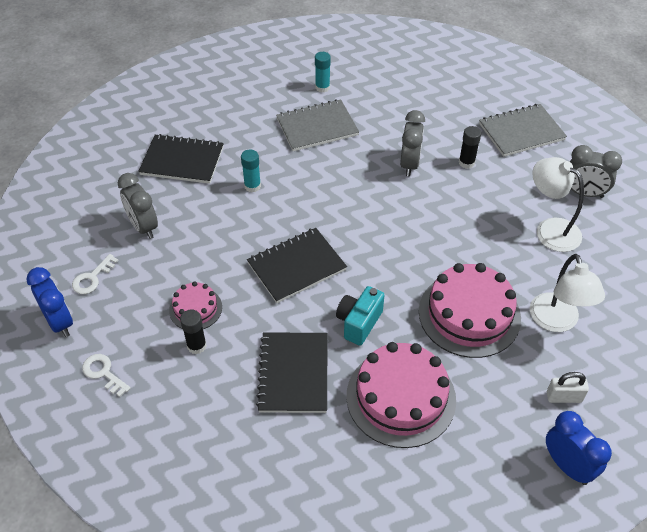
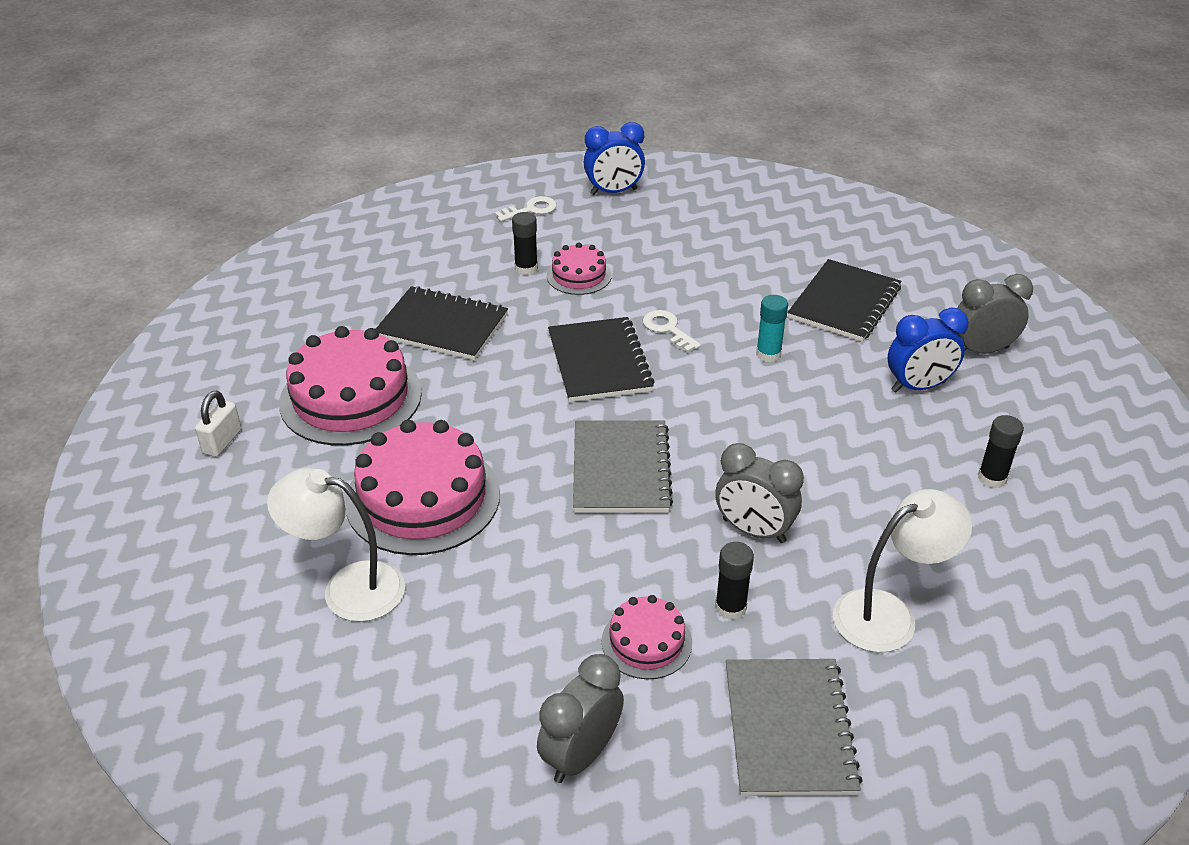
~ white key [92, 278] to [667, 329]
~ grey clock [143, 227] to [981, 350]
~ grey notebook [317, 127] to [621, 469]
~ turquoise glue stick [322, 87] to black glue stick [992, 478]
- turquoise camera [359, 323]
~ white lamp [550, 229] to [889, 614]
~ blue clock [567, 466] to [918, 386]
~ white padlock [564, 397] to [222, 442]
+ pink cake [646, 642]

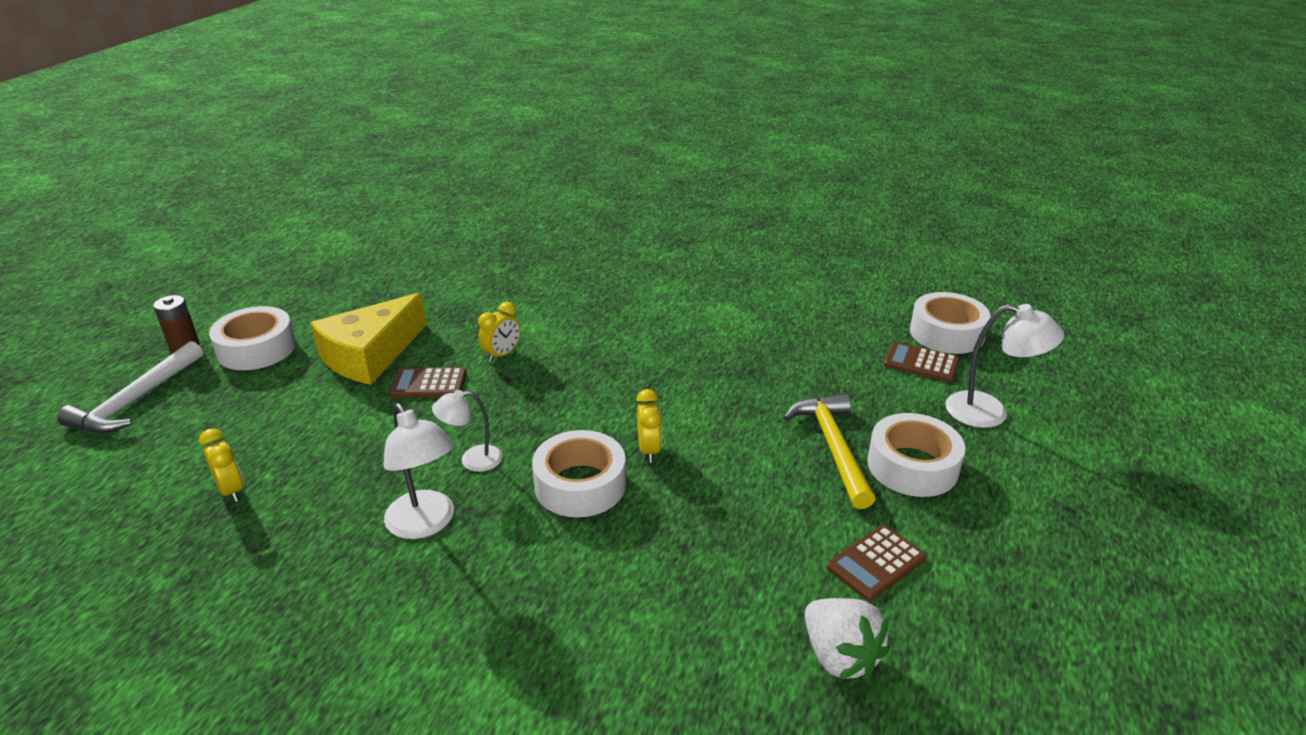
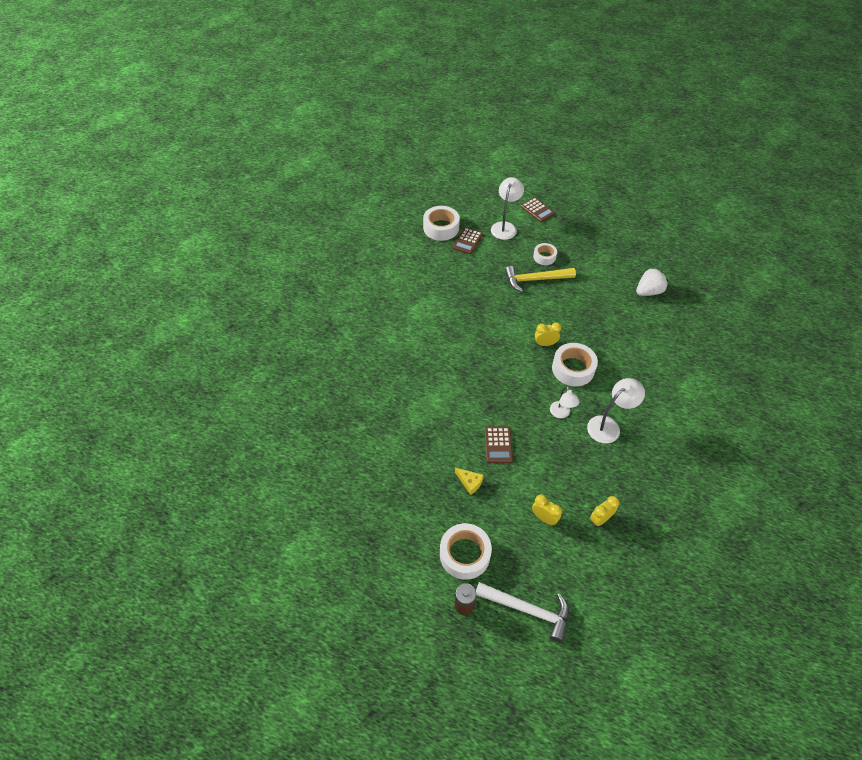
~ yellow cheese [370, 355] = [470, 482] x0.42
~ yellow clock [502, 355] to [544, 518]
~ brown calculator [876, 563] to [537, 210]
~ white tape [912, 466] = [544, 257] x0.61

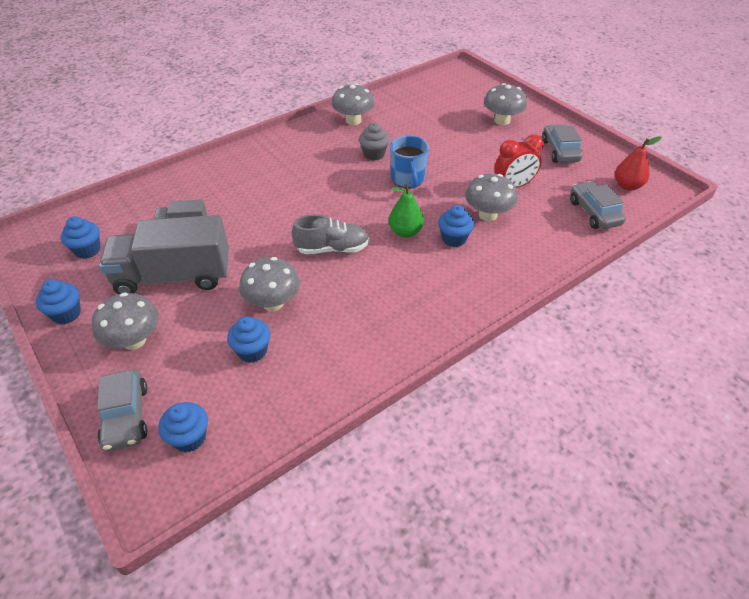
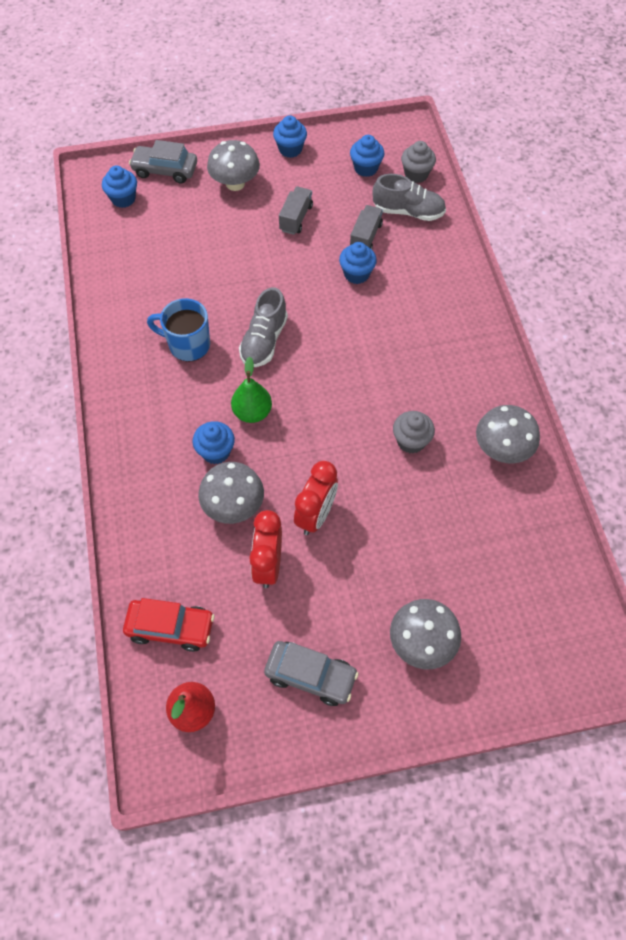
~ grey truck [174, 276] = [296, 218] x0.46
~ blue cupcake [252, 351] to [356, 274]
- grey mushroom [273, 303]
~ blue mug [408, 179] to [188, 345]
~ grey car [594, 212] to red car [170, 627]
+ red clock [316, 515]
+ grey shoe [408, 212]
+ grey cupcake [416, 174]

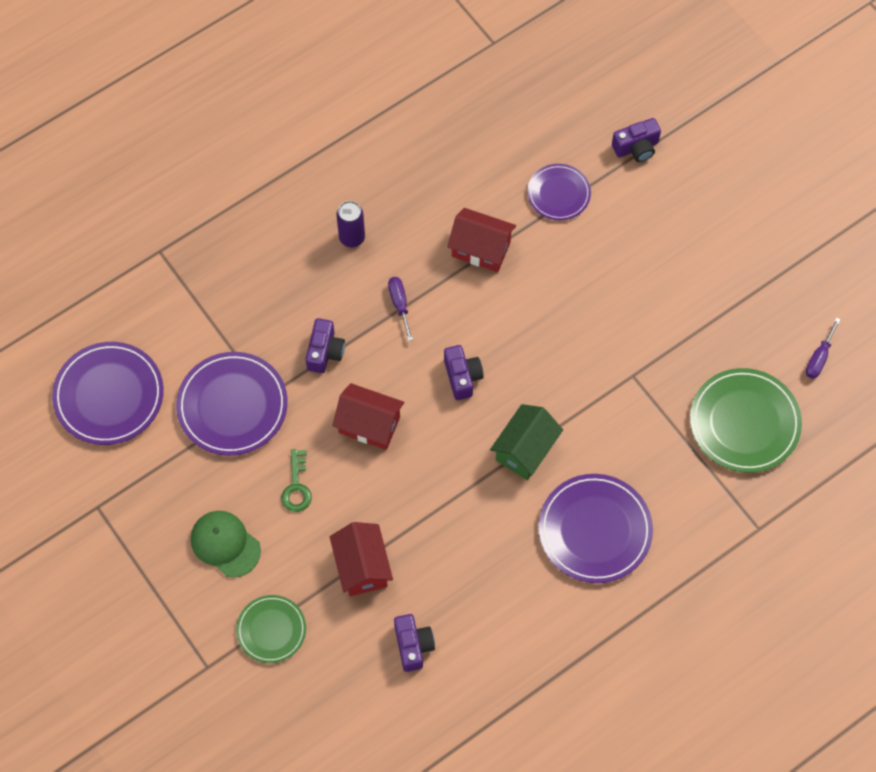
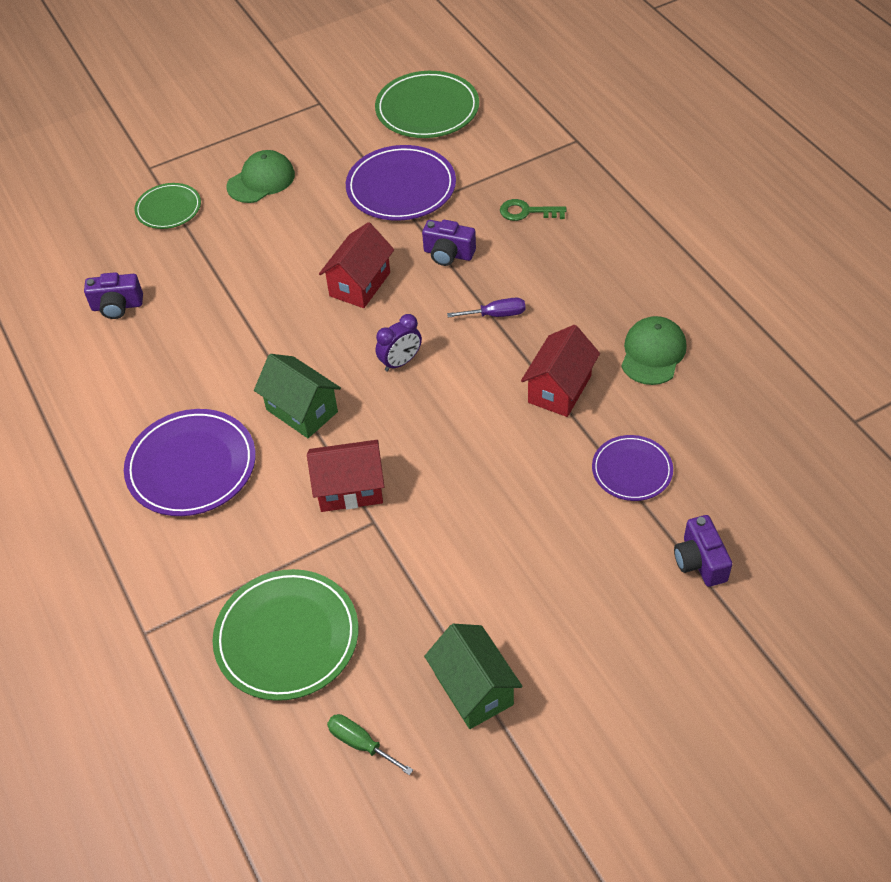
~ purple plate [109, 395] to green plate [427, 109]
~ green key [296, 486] to [527, 212]
~ red house [362, 567] to [350, 489]
- purple can [352, 237]
~ purple camera [462, 377] to purple clock [400, 362]
~ purple screwdriver [819, 358] to green screwdriver [360, 743]
+ green house [473, 689]
+ green cap [653, 353]

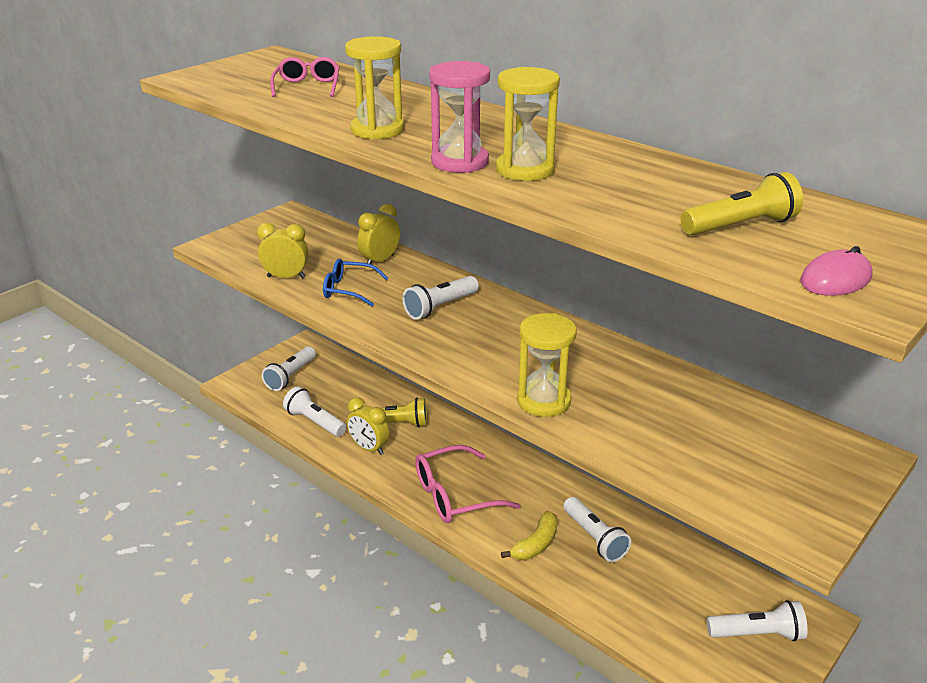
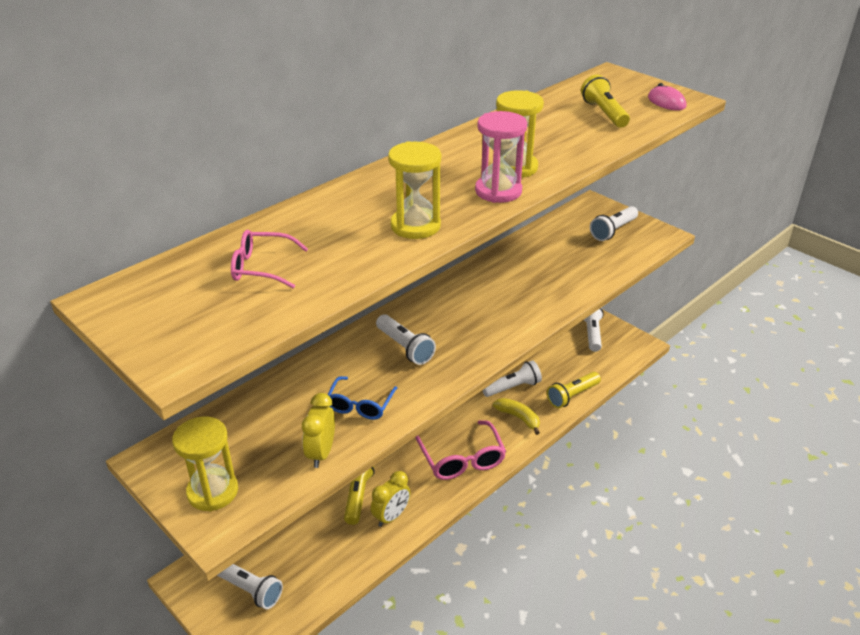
~ white flashlight [314, 422] to [613, 231]
- yellow clock [380, 261]
~ yellow hourglass [543, 401] to [212, 491]
+ yellow flashlight [572, 396]

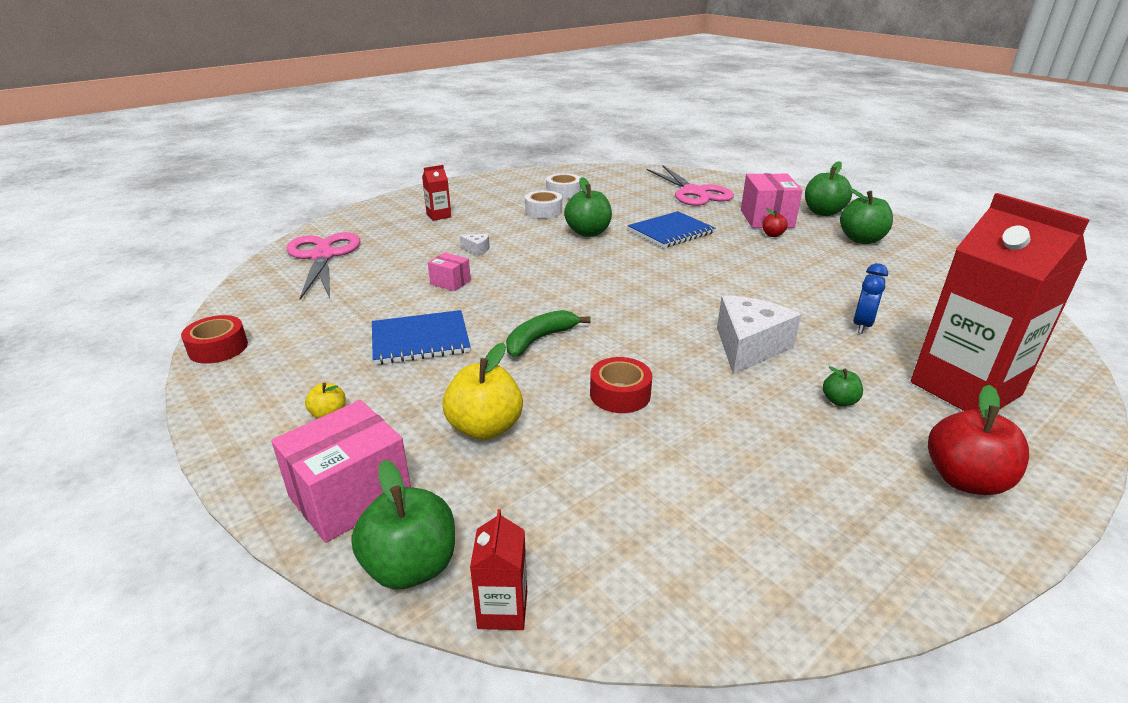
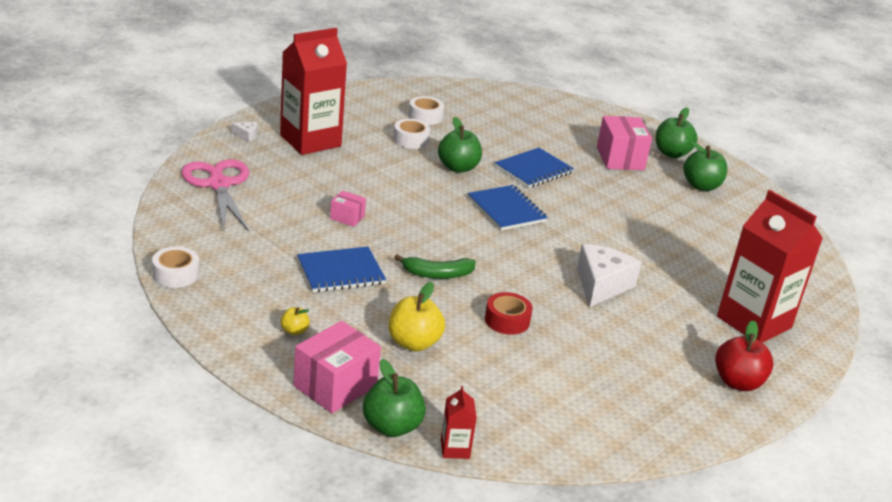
~ red tape [218, 348] to white tape [176, 274]
~ red carton [438, 216] = [310, 141] x2.39
~ white cheese [477, 249] to [246, 136]
~ green banana [539, 339] = [437, 274] 135 degrees counterclockwise
- pink scissors [694, 192]
- red apple [772, 235]
- green apple [839, 401]
- blue clock [862, 325]
+ blue notebook [506, 210]

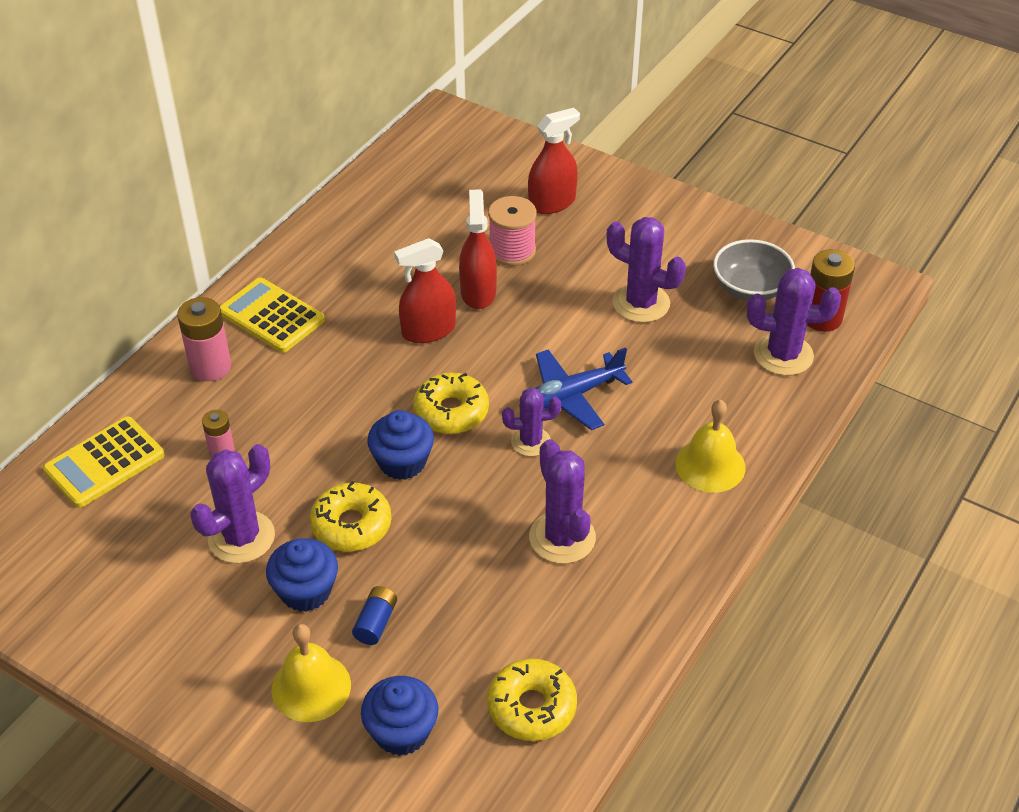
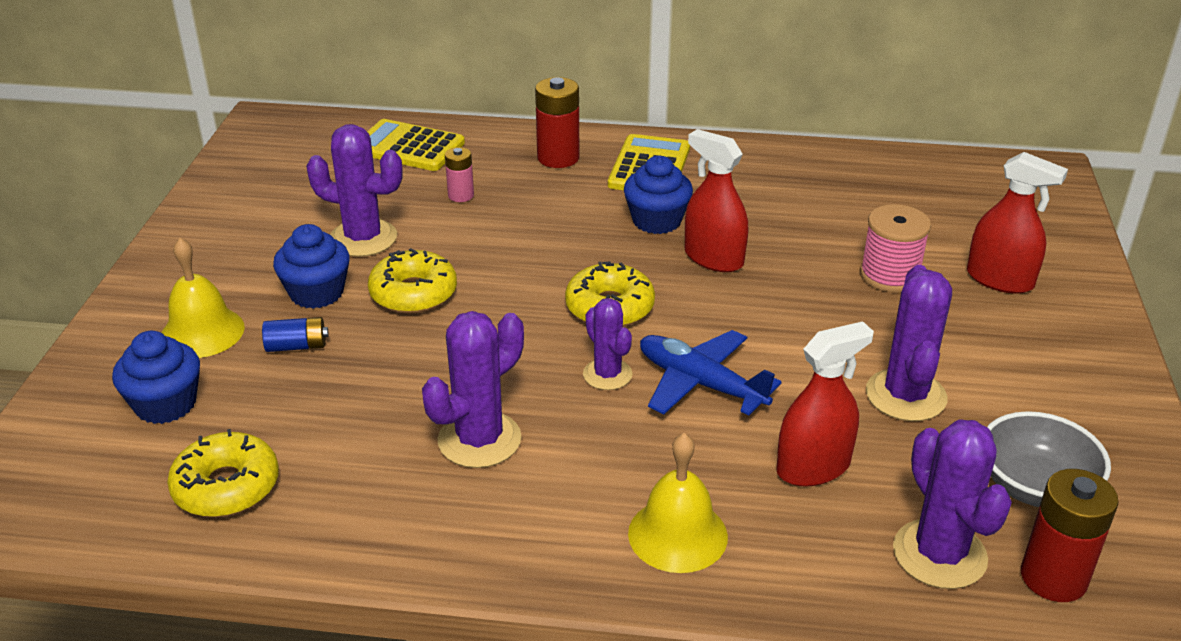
~ pink battery [210, 367] to red battery [558, 158]
~ blue cupcake [402, 462] to [657, 221]
~ red spray bottle [478, 292] to [813, 467]

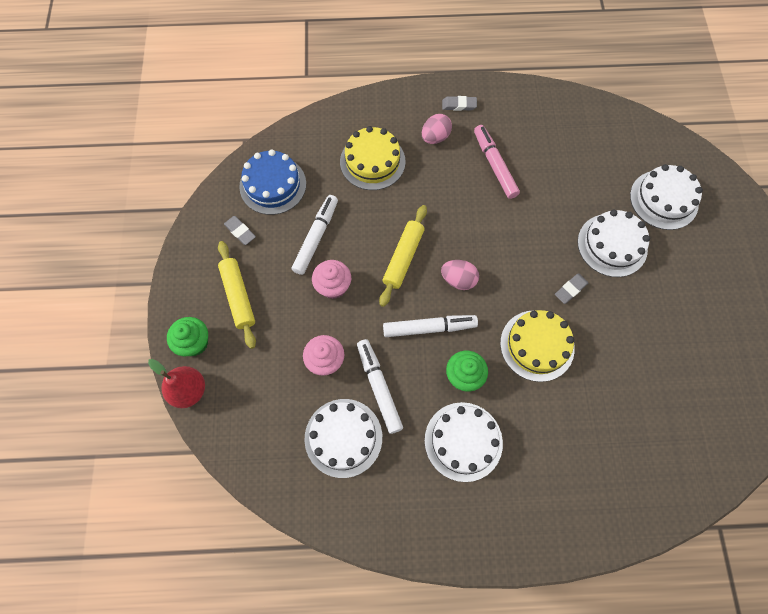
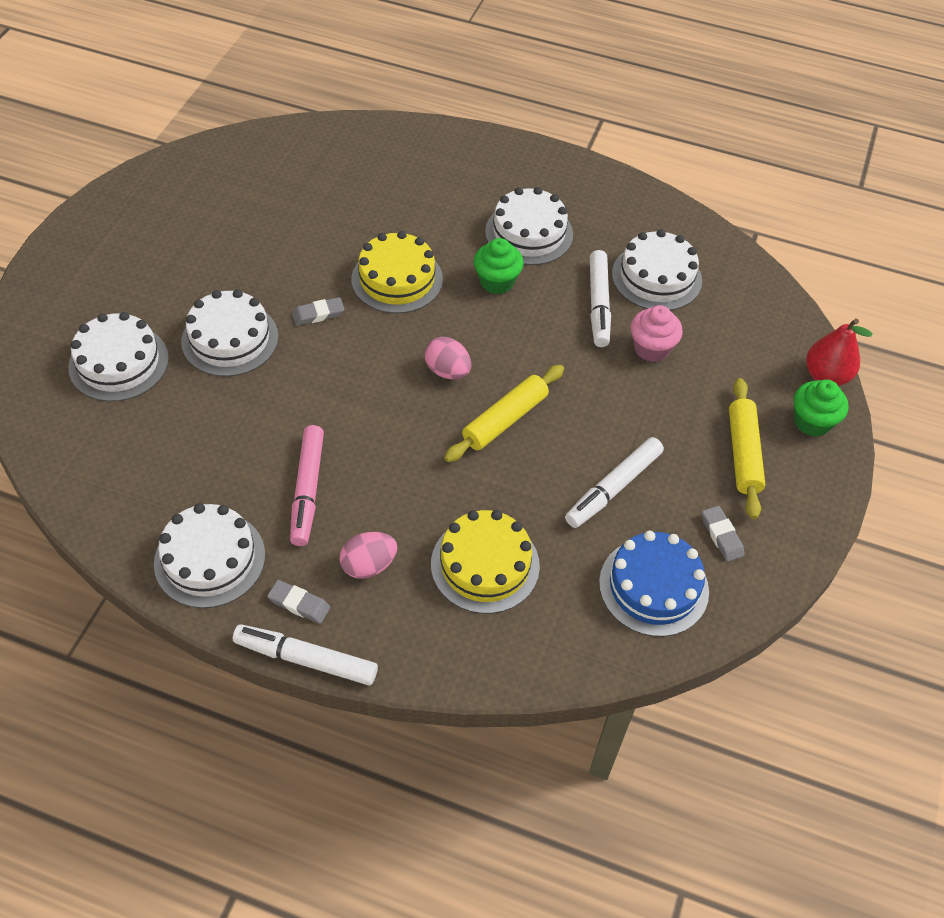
- pink cupcake [333, 286]
~ white marker [429, 328] to [306, 659]
+ white cake [210, 559]

